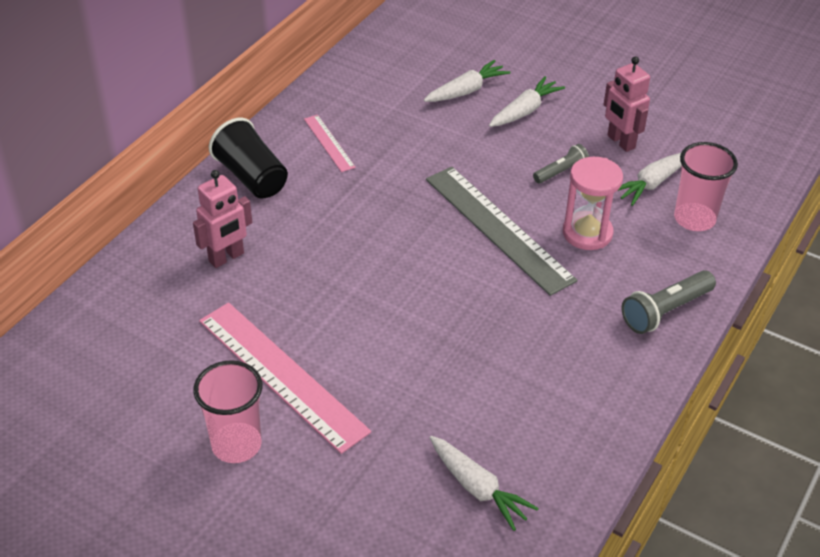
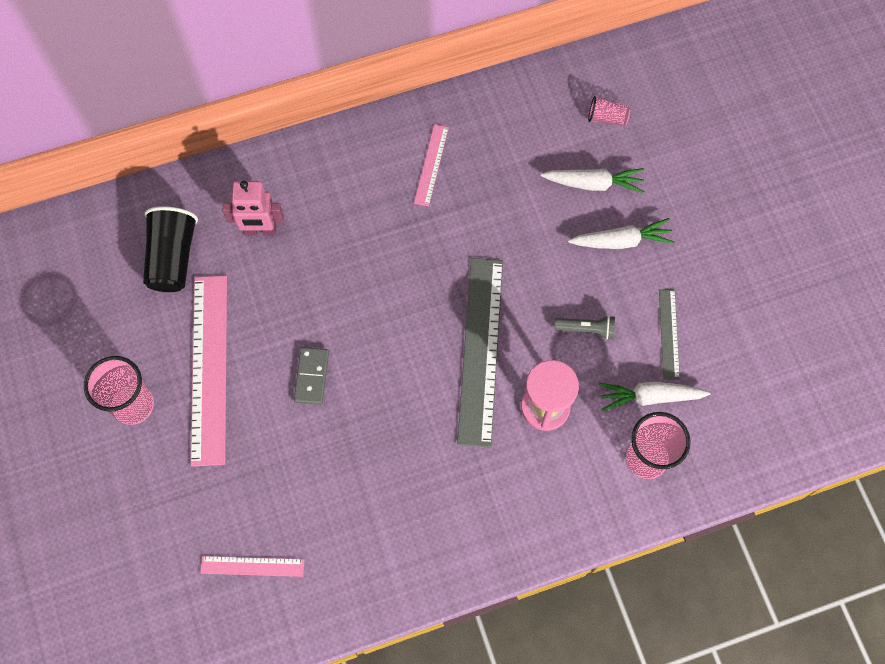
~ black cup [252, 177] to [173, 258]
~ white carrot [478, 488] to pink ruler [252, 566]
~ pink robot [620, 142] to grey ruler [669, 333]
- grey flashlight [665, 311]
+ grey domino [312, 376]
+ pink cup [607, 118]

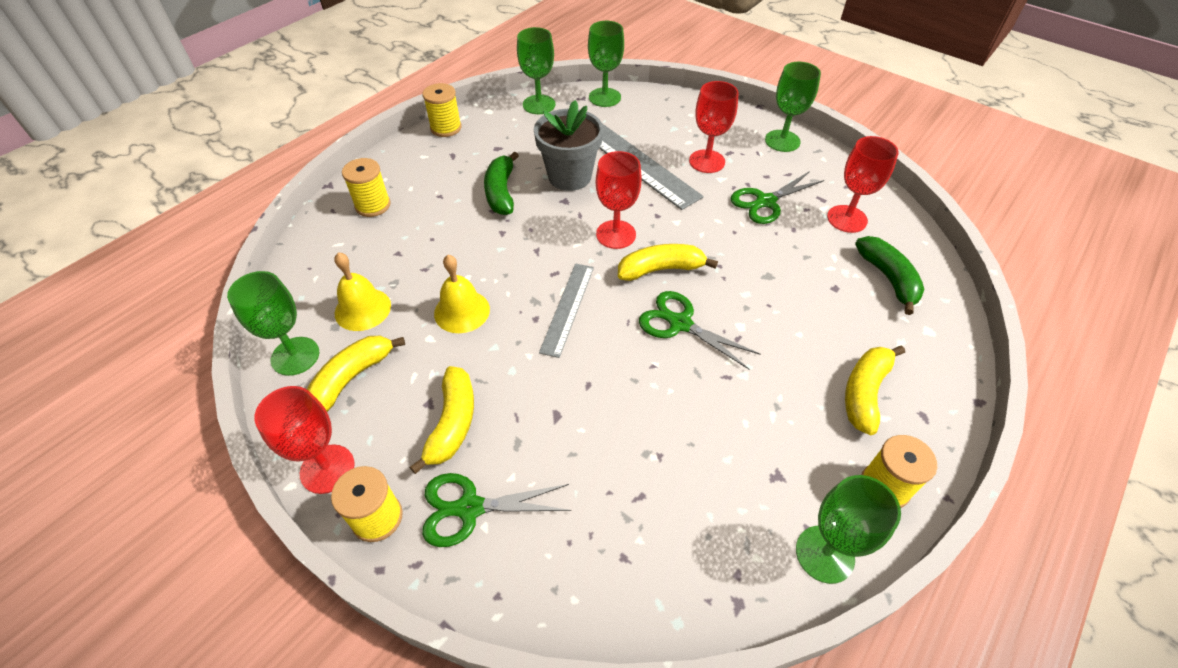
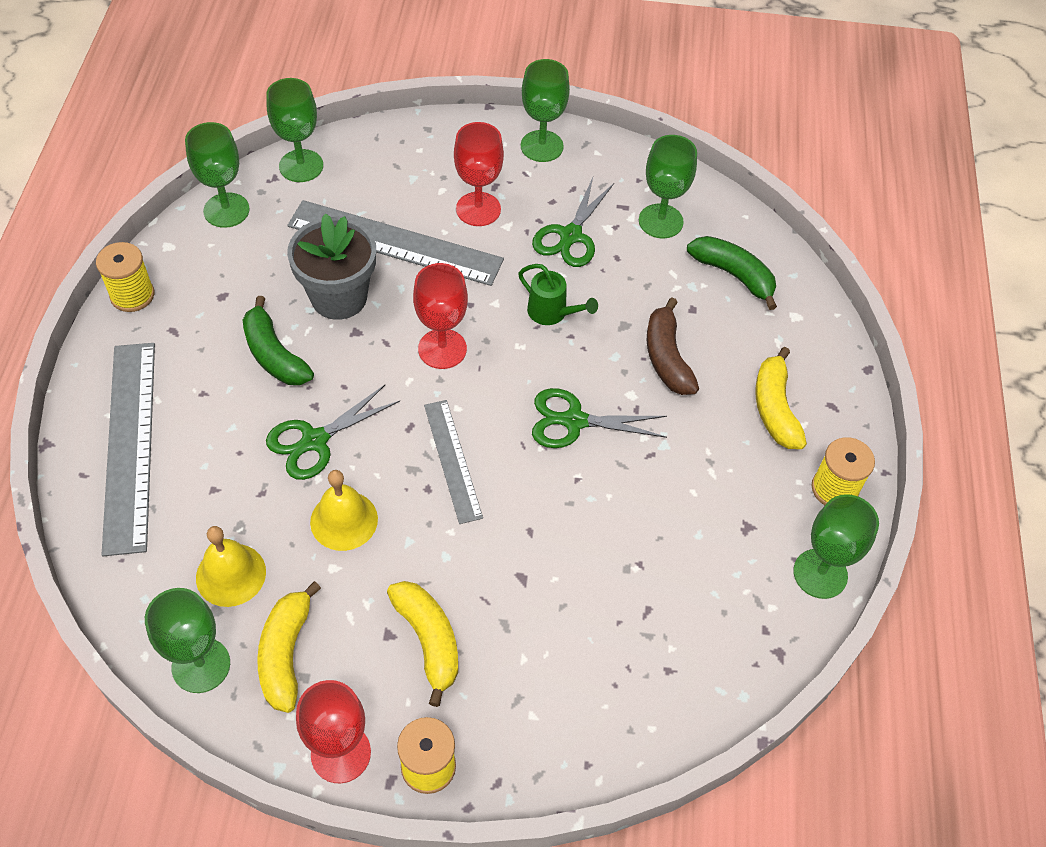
~ yellow spool [373, 205] to grey ruler [130, 444]
~ green scissors [469, 508] to [314, 441]
- yellow banana [661, 269]
~ red goblet [847, 219] to green goblet [660, 221]
+ green watering can [552, 313]
+ brown banana [666, 357]

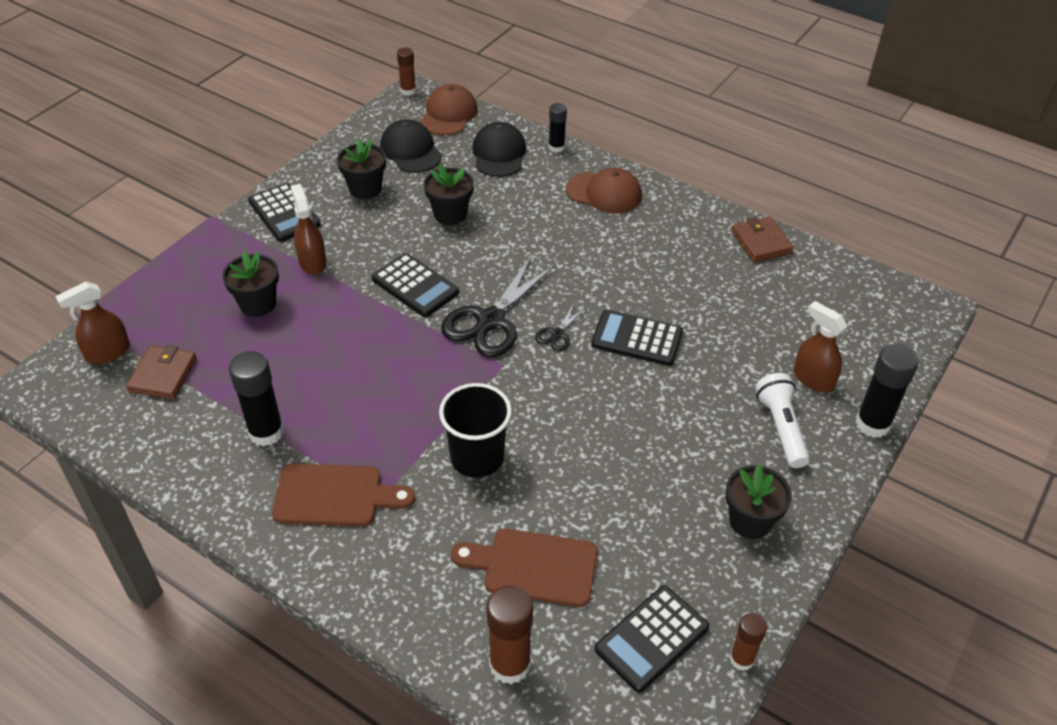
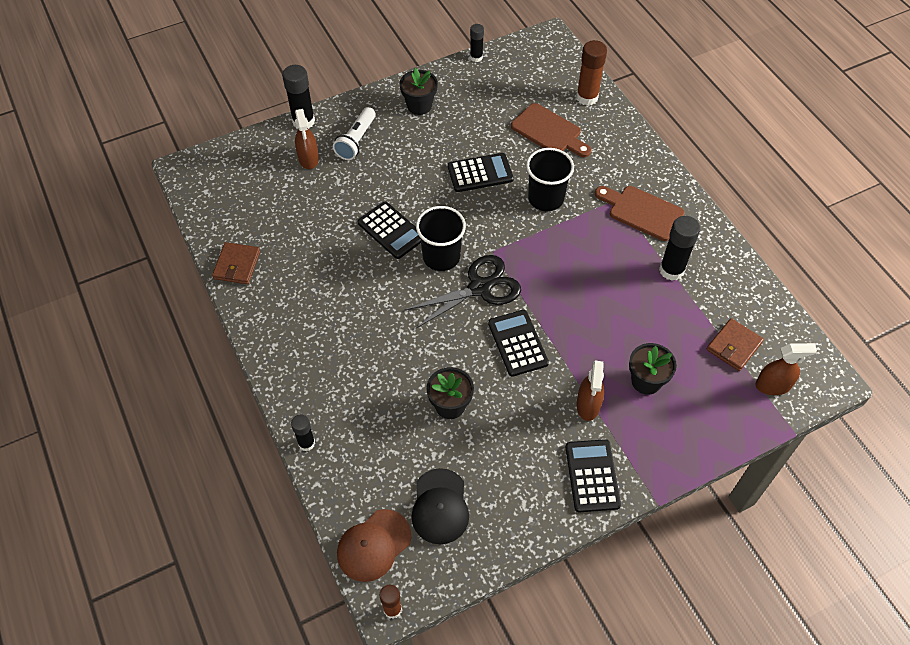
- black flower pot [365, 189]
- black cap [499, 154]
~ black scissors [557, 334] to black cup [441, 257]
- brown cap [604, 193]
~ black calculator [652, 638] to [480, 173]
~ brown glue stick [741, 659] to black glue stick [476, 57]

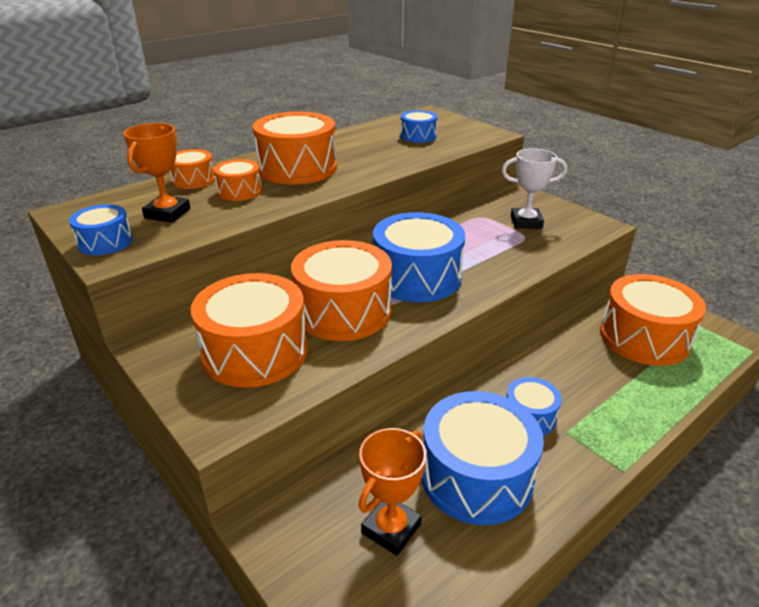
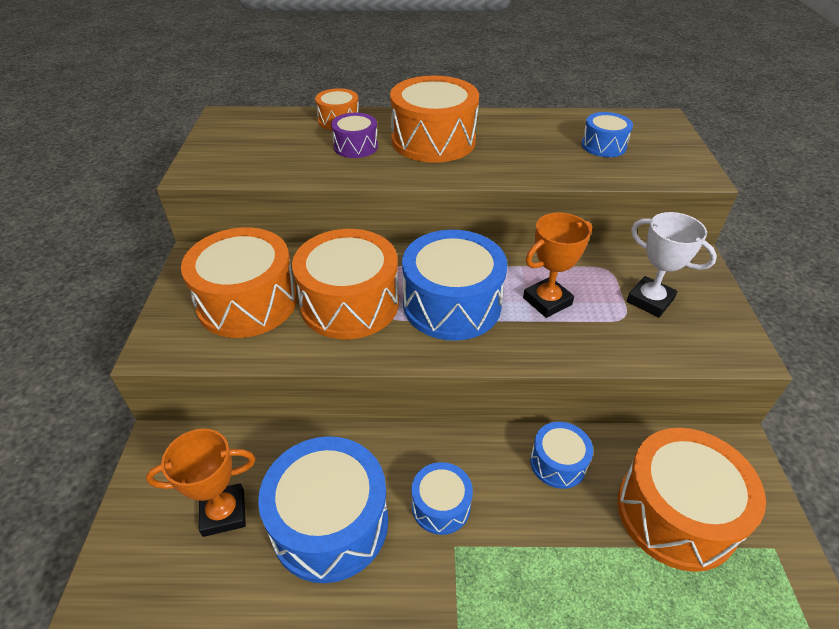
~ blue drum [105, 242] to [558, 463]
~ orange trophy [167, 213] to [547, 301]
~ orange drum [239, 191] to purple drum [355, 146]

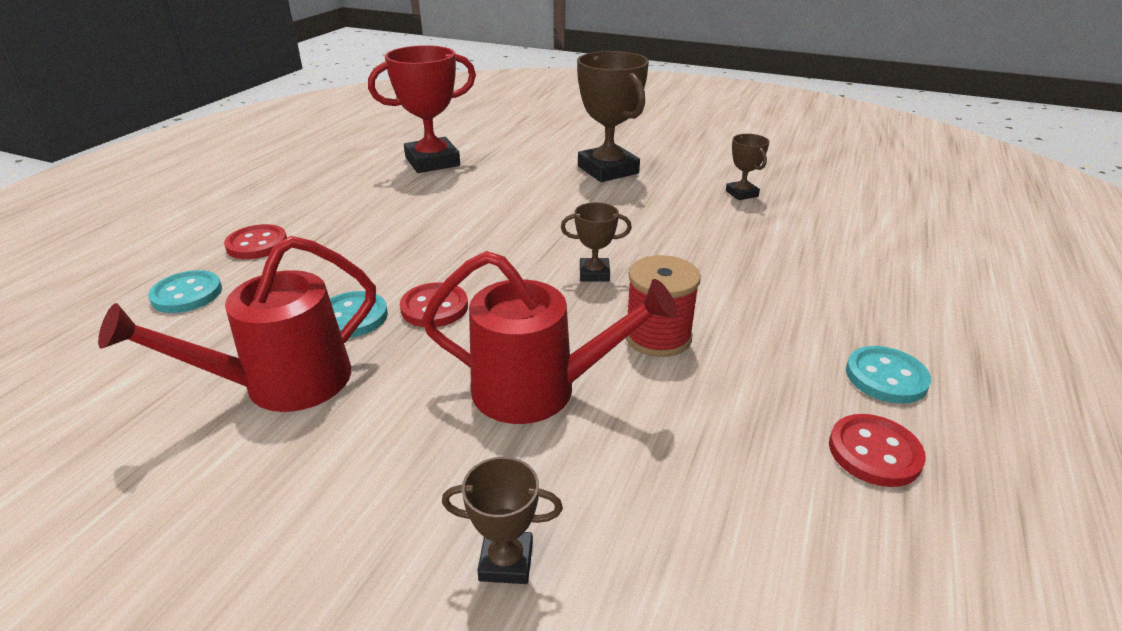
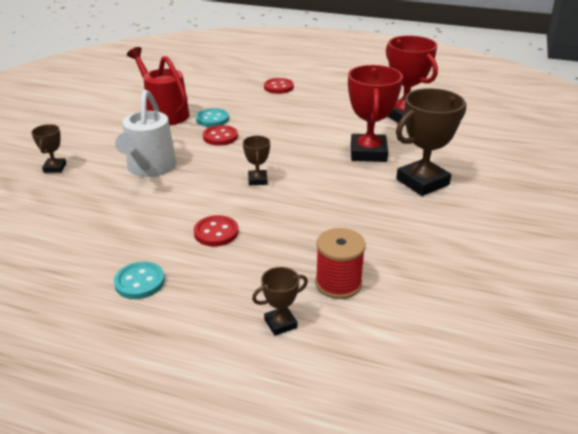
- turquoise button [187, 294]
~ red watering can [539, 390] to white watering can [149, 168]
~ red spool [657, 337] to [338, 283]
~ brown trophy [741, 193] to [280, 323]
~ red button [874, 452] to [216, 232]
+ red trophy [368, 153]

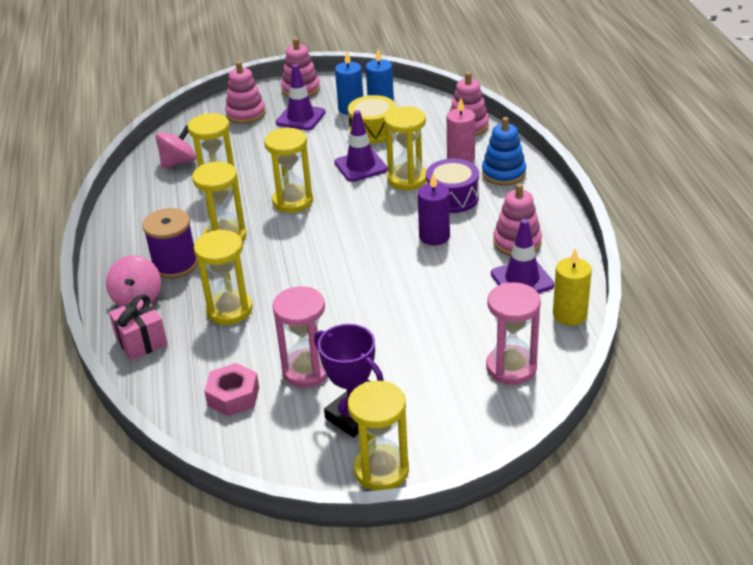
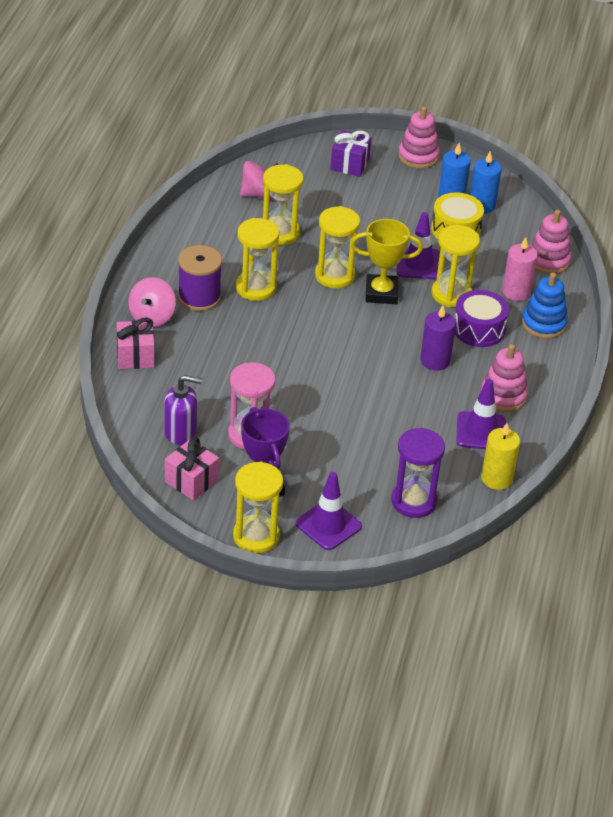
- yellow hourglass [229, 310]
~ pink nut [233, 396] to purple soap dispenser [180, 432]
~ pink stacking toy [246, 114] to purple gift [349, 164]
~ purple traffic cone [300, 117] to [328, 525]
~ pink hourglass [511, 367] to purple hourglass [413, 501]
+ pink gift [191, 481]
+ yellow trophy [381, 293]

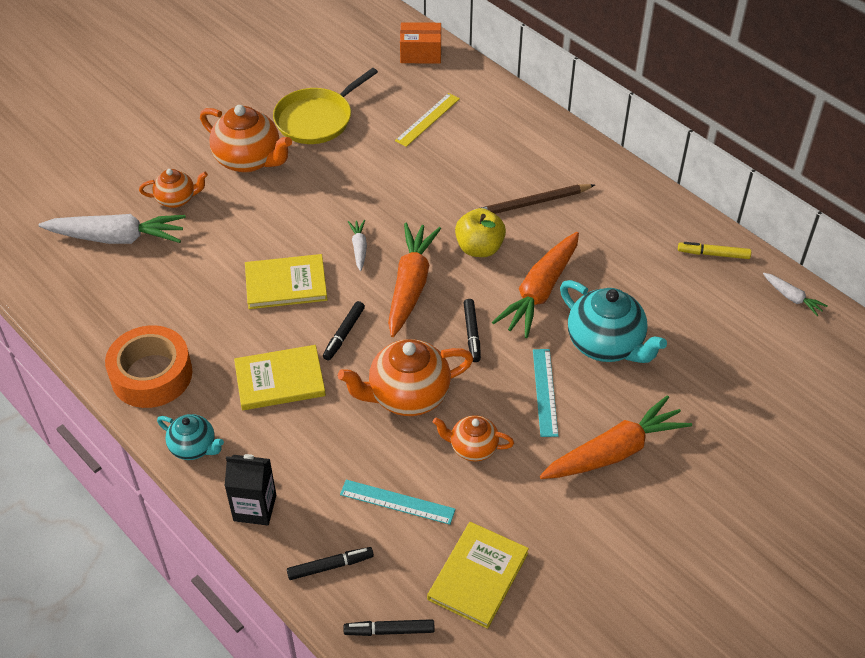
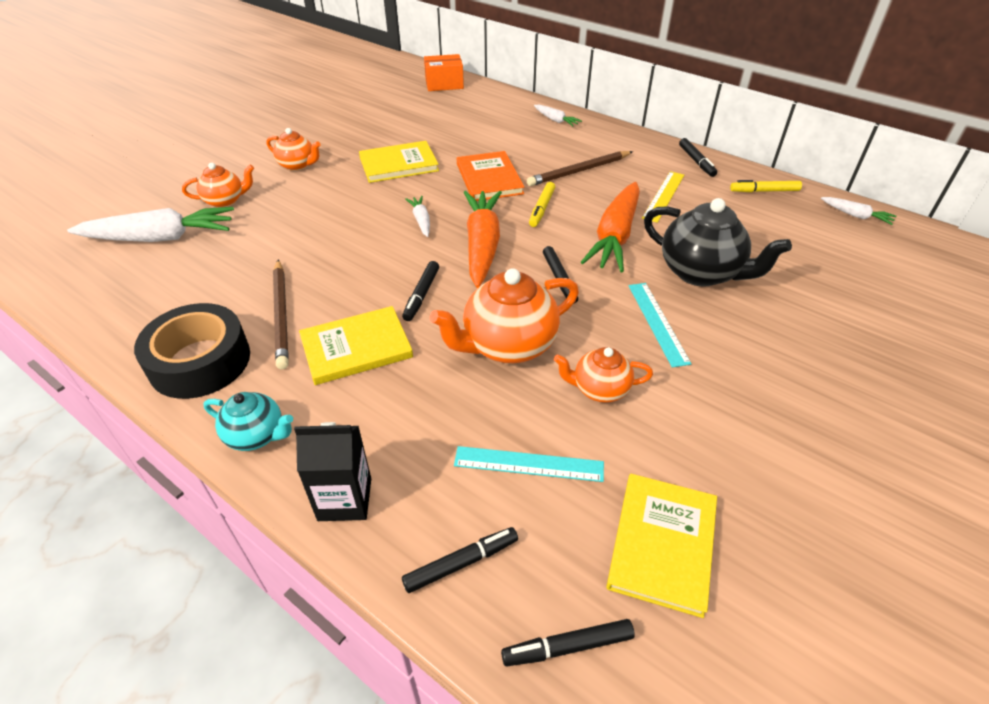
~ orange tape [151, 375] to black tape [200, 361]
~ orange teapot [249, 160] = [297, 165] x0.58
~ yellow book [286, 284] to [398, 164]
- yellow pan [317, 119]
~ yellow ruler [428, 119] to [664, 196]
~ yellow apple [479, 248] to yellow marker [542, 208]
- orange carrot [614, 451]
~ turquoise teapot [606, 344] to black teapot [701, 272]
+ brown pencil [282, 315]
+ orange book [489, 179]
+ white carrot [555, 120]
+ black marker [696, 161]

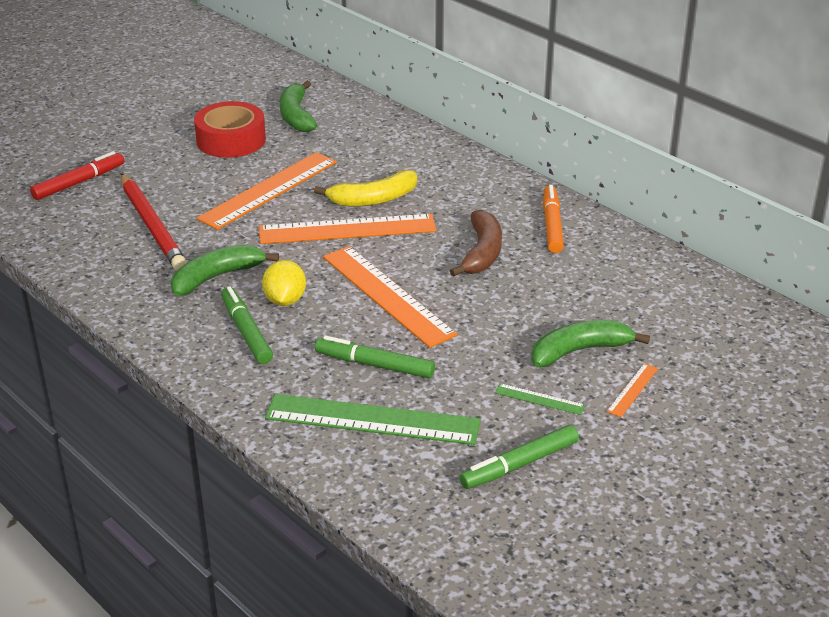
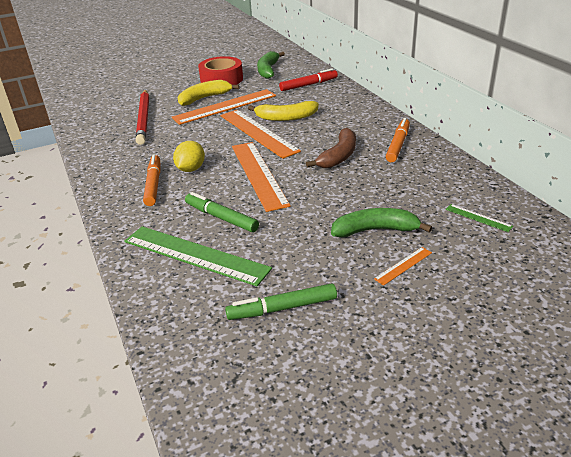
~ red marker [79, 182] to [308, 85]
- green banana [217, 277]
~ green marker [246, 332] to orange marker [153, 184]
~ orange ruler [347, 229] = [258, 133] 45 degrees clockwise
~ green ruler [539, 399] to [478, 218]
+ yellow banana [204, 98]

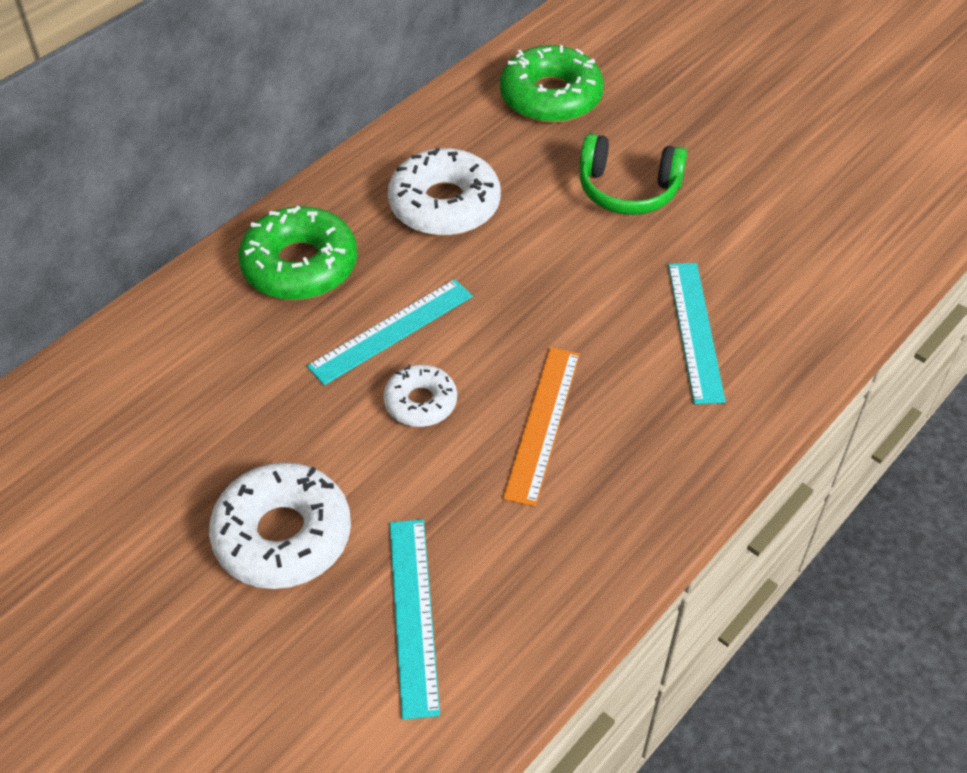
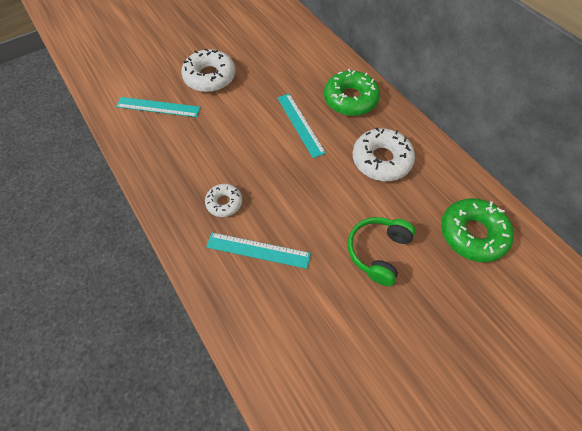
~ white donut [420, 402] to [224, 203]
- orange ruler [543, 423]

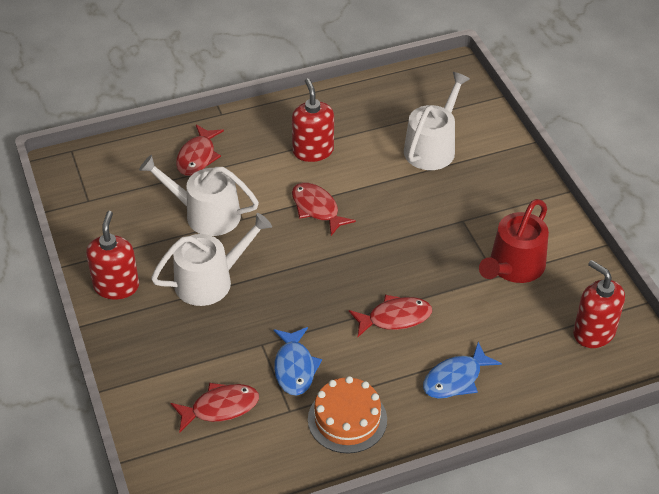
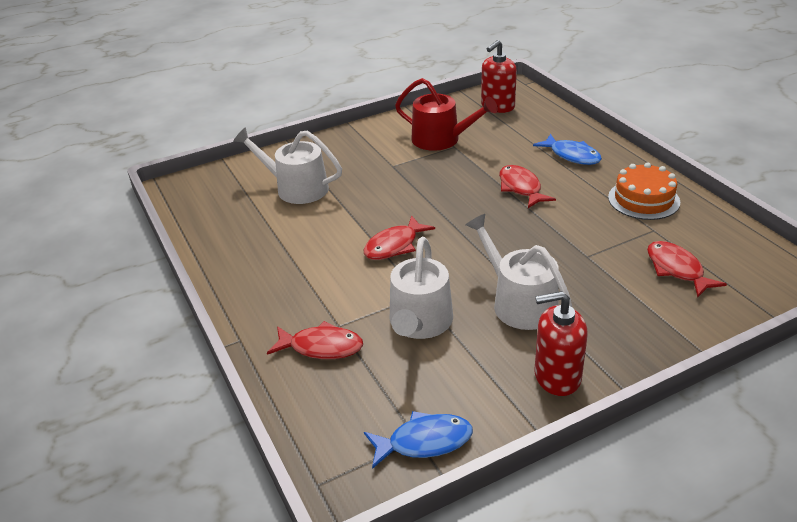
~ blue fish [294, 367] to [424, 442]
- red soap dispenser [313, 151]

